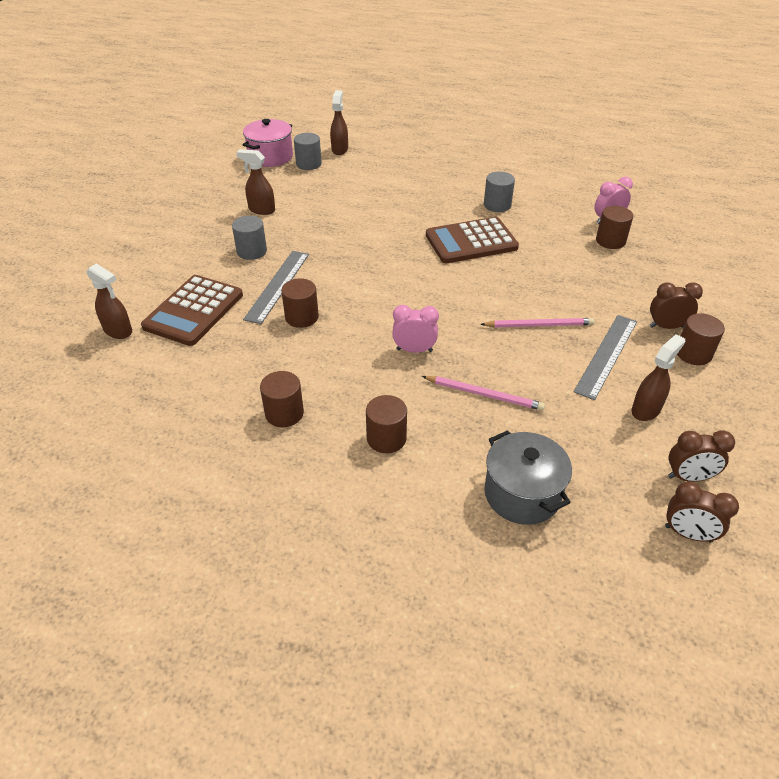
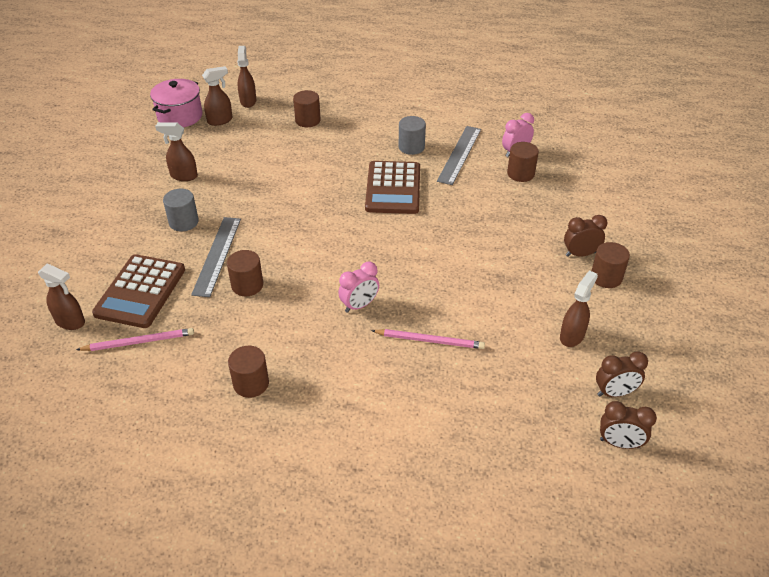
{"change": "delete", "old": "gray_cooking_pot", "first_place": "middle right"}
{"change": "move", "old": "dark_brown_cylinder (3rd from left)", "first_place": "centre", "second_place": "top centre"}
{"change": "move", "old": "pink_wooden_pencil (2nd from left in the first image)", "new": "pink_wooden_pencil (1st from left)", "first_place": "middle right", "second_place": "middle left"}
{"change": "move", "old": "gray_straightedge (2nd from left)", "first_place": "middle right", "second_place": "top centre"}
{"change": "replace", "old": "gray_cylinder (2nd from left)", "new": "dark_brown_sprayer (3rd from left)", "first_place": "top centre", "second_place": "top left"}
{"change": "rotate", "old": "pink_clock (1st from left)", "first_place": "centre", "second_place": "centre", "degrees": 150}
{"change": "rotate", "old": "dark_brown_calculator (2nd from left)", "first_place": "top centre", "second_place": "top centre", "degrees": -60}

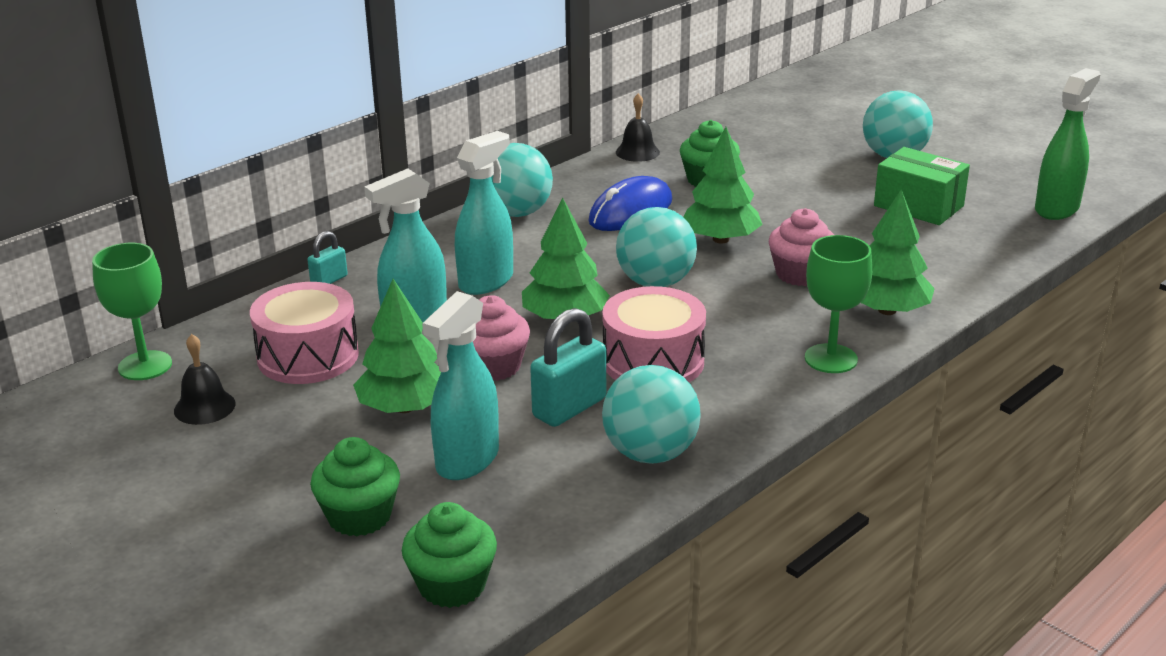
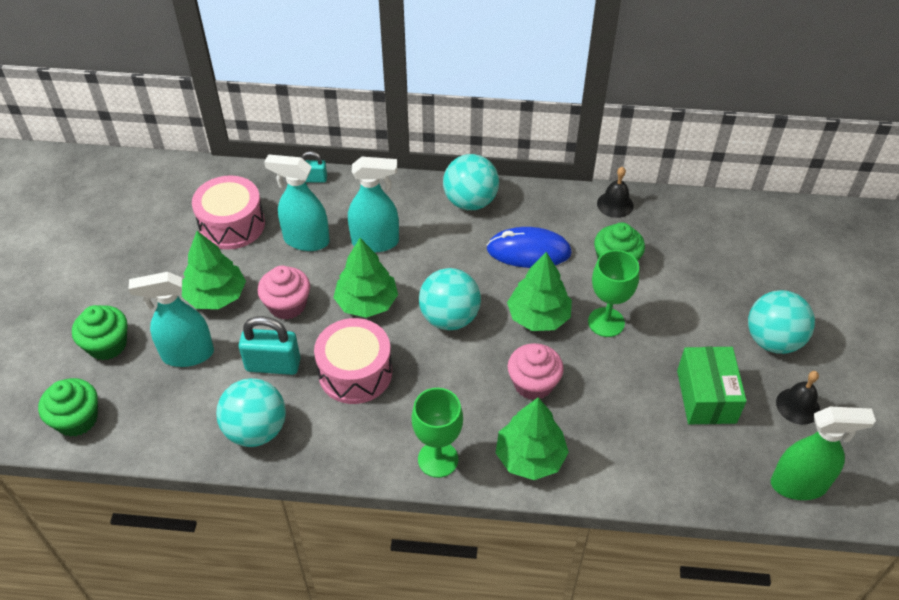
{"change": "move", "old": "leaf-green_chalice (1st from left in the first image)", "new": "leaf-green_chalice (2nd from left)", "first_place": "middle left", "second_place": "middle right"}
{"change": "move", "old": "jet-black_school_bell (1st from left in the first image)", "new": "jet-black_school_bell (2nd from left)", "first_place": "middle left", "second_place": "middle right"}

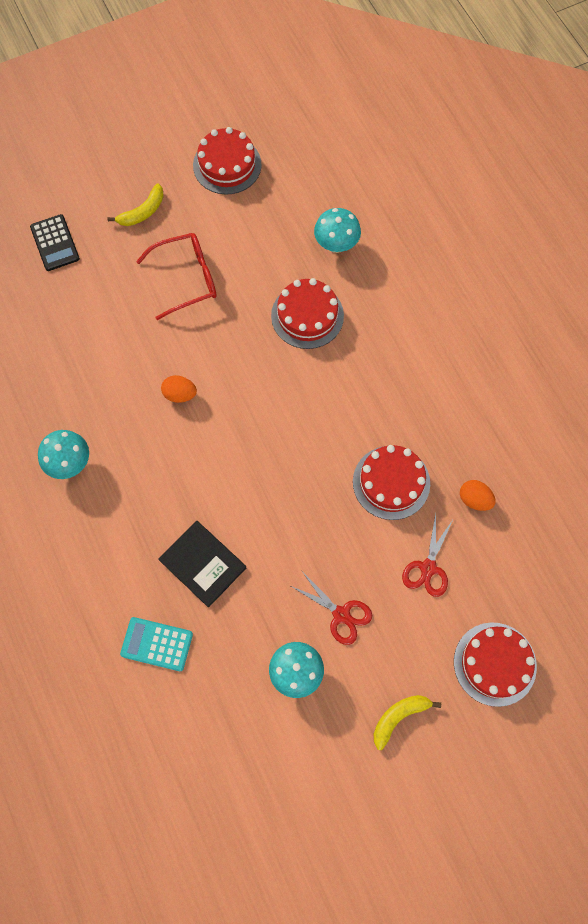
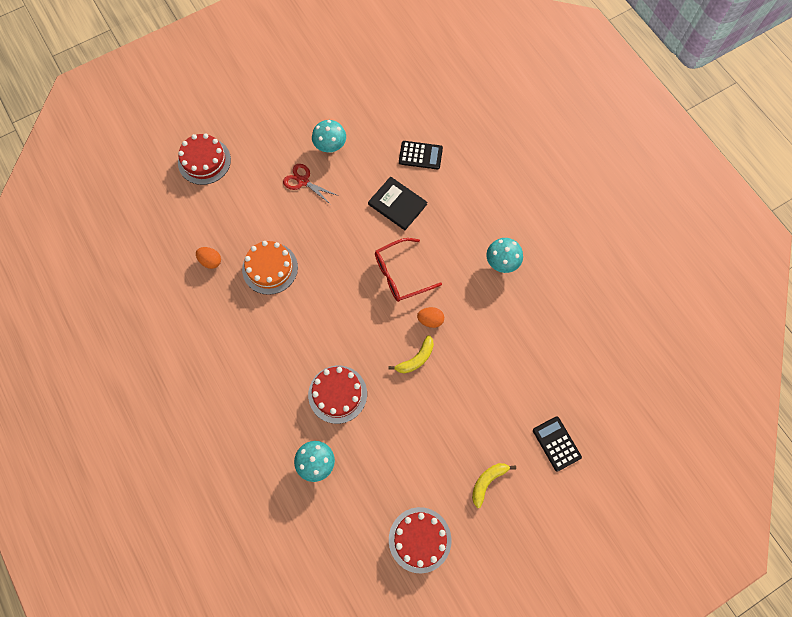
{"change": "delete", "old": "crimson_scissors (2nd from left)", "first_place": "middle right"}
{"change": "move", "old": "crimson_glasses", "first_place": "top left", "second_place": "centre"}
{"change": "move", "old": "golden_toy_banana (2nd from left in the first image)", "new": "golden_toy_banana (1st from left)", "first_place": "bottom right", "second_place": "centre"}
{"change": "recolor", "old": "teal_calculator", "new": "jet-black_calculator (1st from left)", "first_place": "bottom left", "second_place": "top centre"}
{"change": "recolor", "old": "crimson_layer_cake (3rd from left)", "new": "bright_orange_layer_cake", "first_place": "centre", "second_place": "centre"}

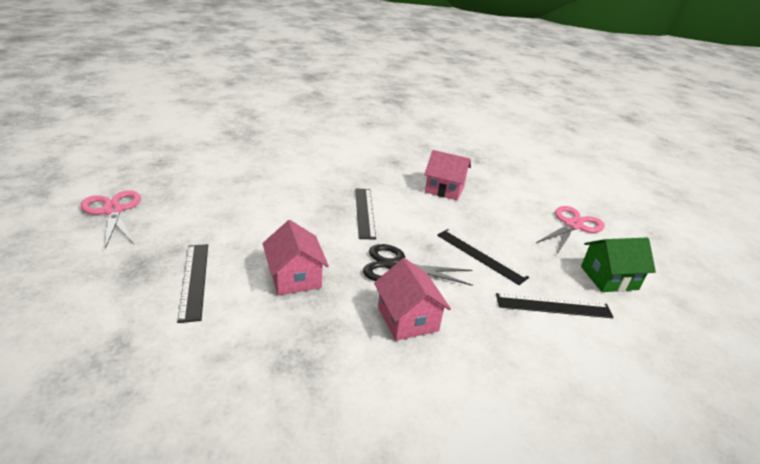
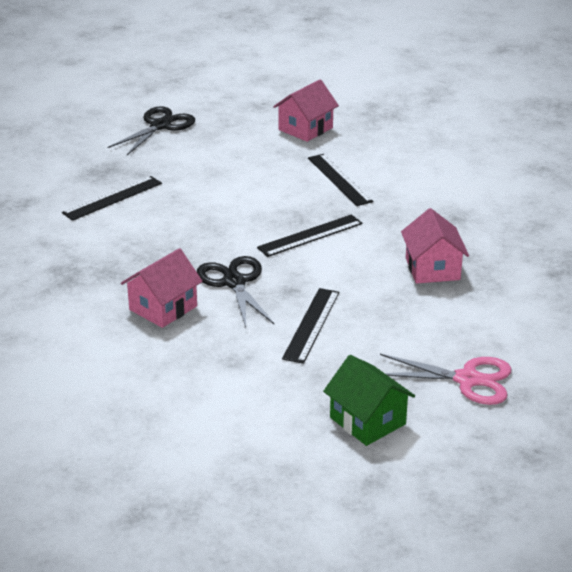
{"change": "move", "old": "pink_cottage (1st from left in the first image)", "new": "pink_cottage (2nd from left)", "first_place": "centre", "second_place": "top centre"}
{"change": "move", "old": "jet-black_straightedge (4th from left)", "first_place": "middle right", "second_place": "top centre"}
{"change": "recolor", "old": "pink_scissors (1st from left)", "new": "jet-black_scissors (1st from left)", "first_place": "middle left", "second_place": "top left"}

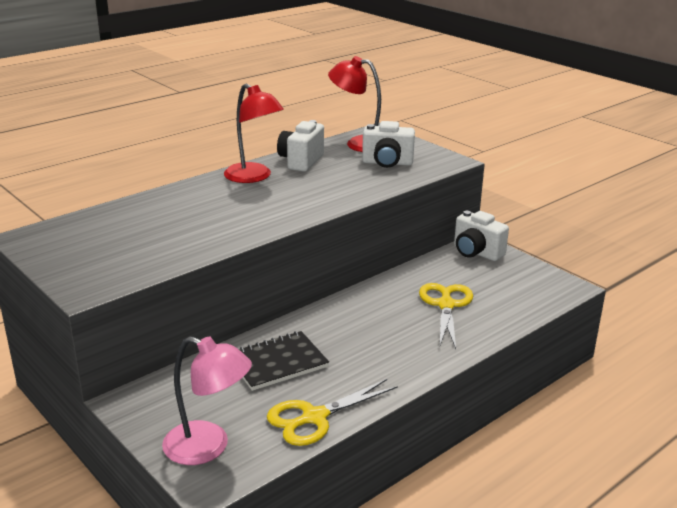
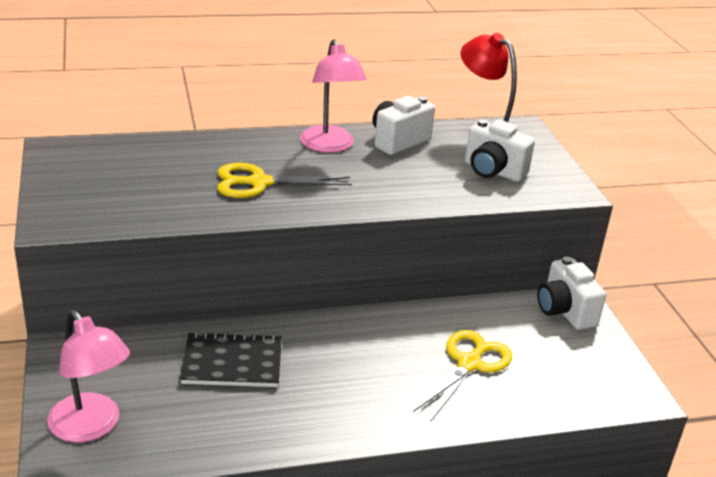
{"change": "move", "old": "golden_scissors (1st from left)", "first_place": "bottom centre", "second_place": "centre"}
{"change": "recolor", "old": "crimson_desk_lamp (1st from left)", "new": "pink_desk_lamp (2nd from left)", "first_place": "top centre", "second_place": "top centre"}

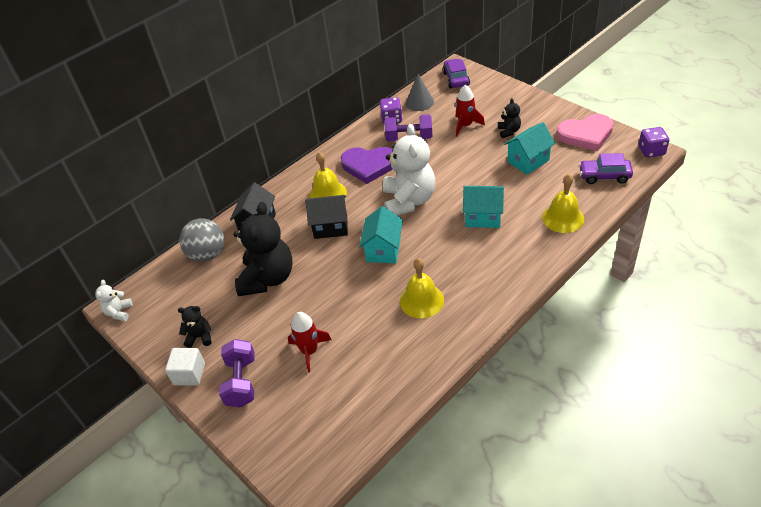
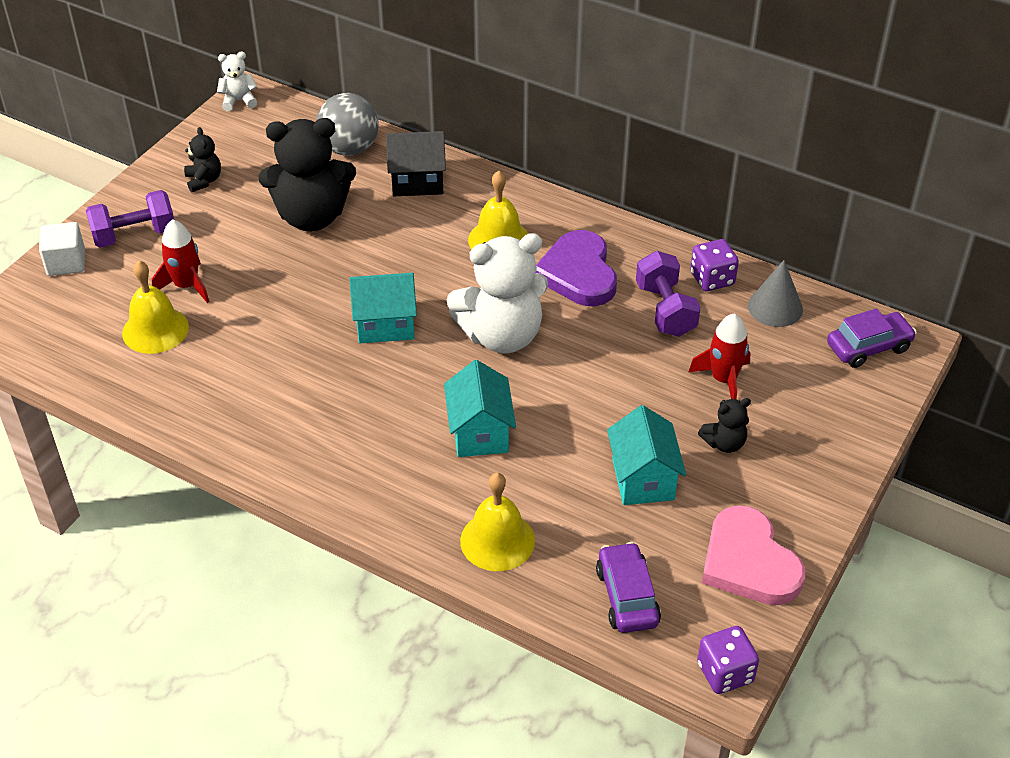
{"change": "delete", "old": "jet-black_cottage (2nd from left)", "first_place": "centre"}
{"change": "move", "old": "snow-white_block", "first_place": "bottom left", "second_place": "top left"}
{"change": "move", "old": "golden_school_bell (2nd from left in the first image)", "new": "golden_school_bell (1st from left)", "first_place": "centre", "second_place": "middle left"}
{"change": "rotate", "old": "teal_cottage (3rd from left)", "first_place": "top right", "second_place": "centre", "degrees": 45}

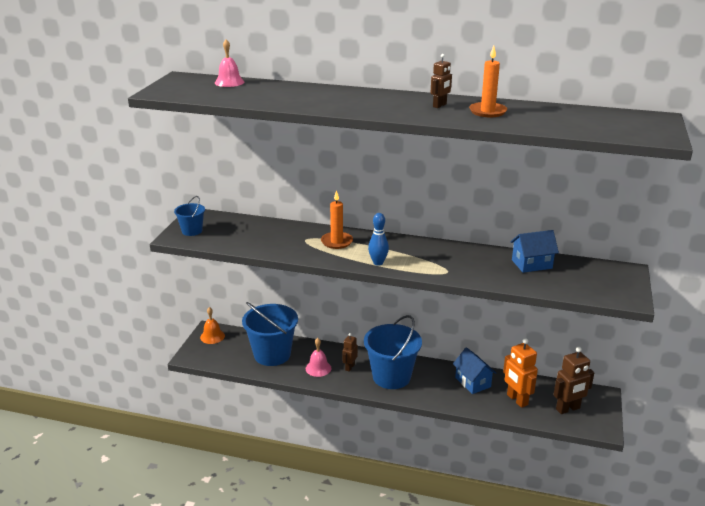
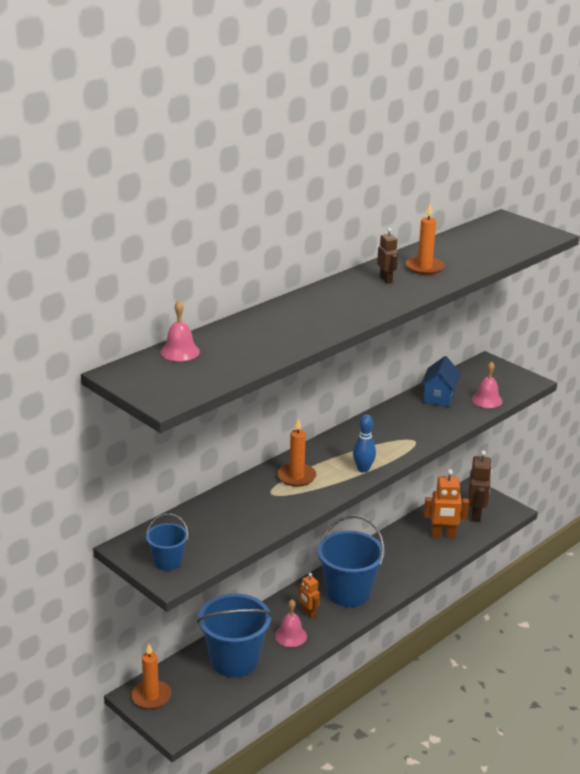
{"change": "delete", "old": "royal_blue_cottage (1st from left)", "first_place": "bottom right"}
{"change": "insert", "new": "pink_school_bell (3rd from left)", "second_place": "middle right"}
{"change": "replace", "old": "bright_orange_school_bell", "new": "bright_orange_candle (1st from left)", "first_place": "middle left", "second_place": "bottom left"}
{"change": "recolor", "old": "dark_brown_robot (1st from left)", "new": "bright_orange_robot (1st from left)", "first_place": "bottom centre", "second_place": "bottom centre"}

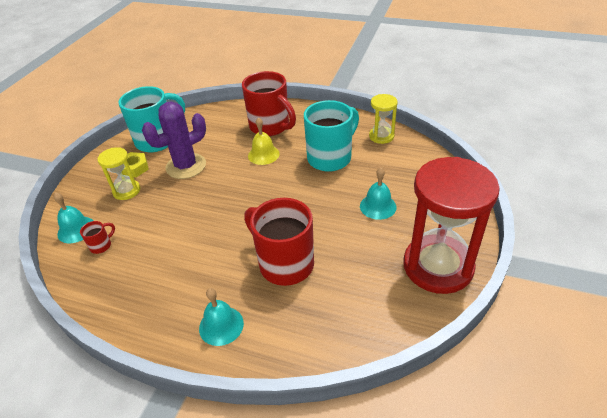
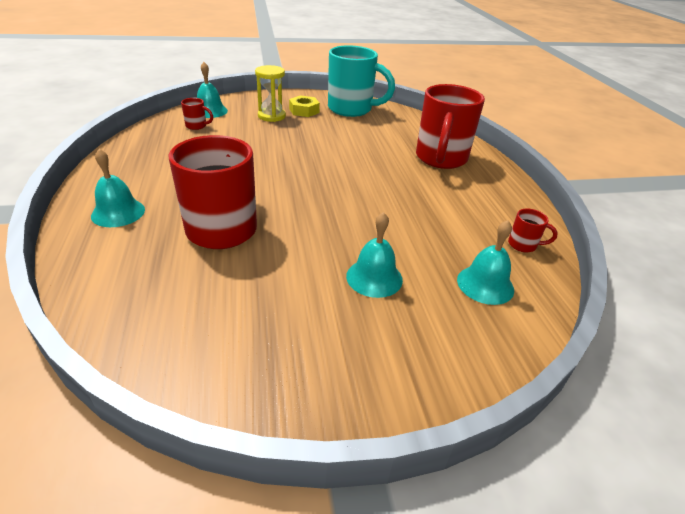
{"change": "delete", "old": "royal_purple_prickly_plant", "first_place": "middle left"}
{"change": "delete", "old": "golden_school_bell", "first_place": "centre"}
{"change": "delete", "old": "teal_tea_mug (2nd from left)", "first_place": "top centre"}
{"change": "delete", "old": "crimson_hourglass", "first_place": "middle right"}
{"change": "insert", "new": "teal_school_bell (4th from left)", "second_place": "middle right"}
{"change": "replace", "old": "golden_hourglass (2nd from left)", "new": "crimson_tea_mug (4th from left)", "first_place": "top centre", "second_place": "middle right"}

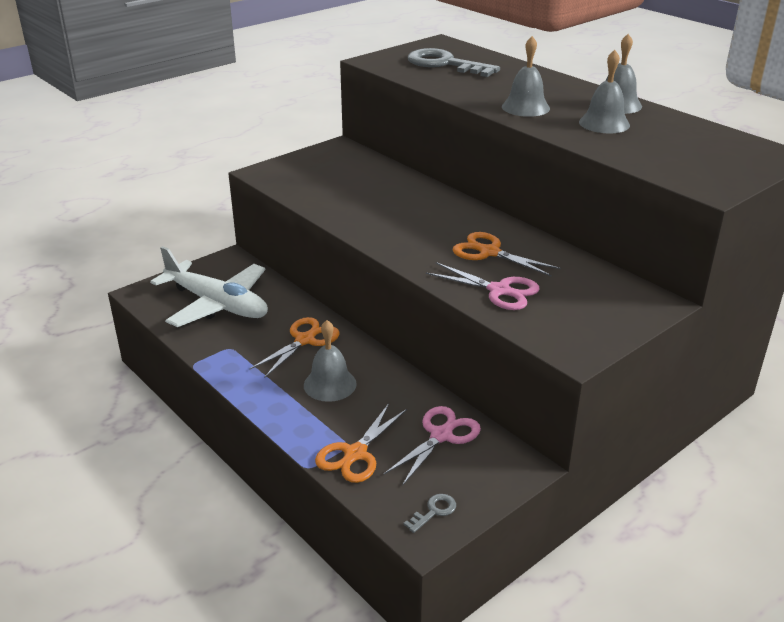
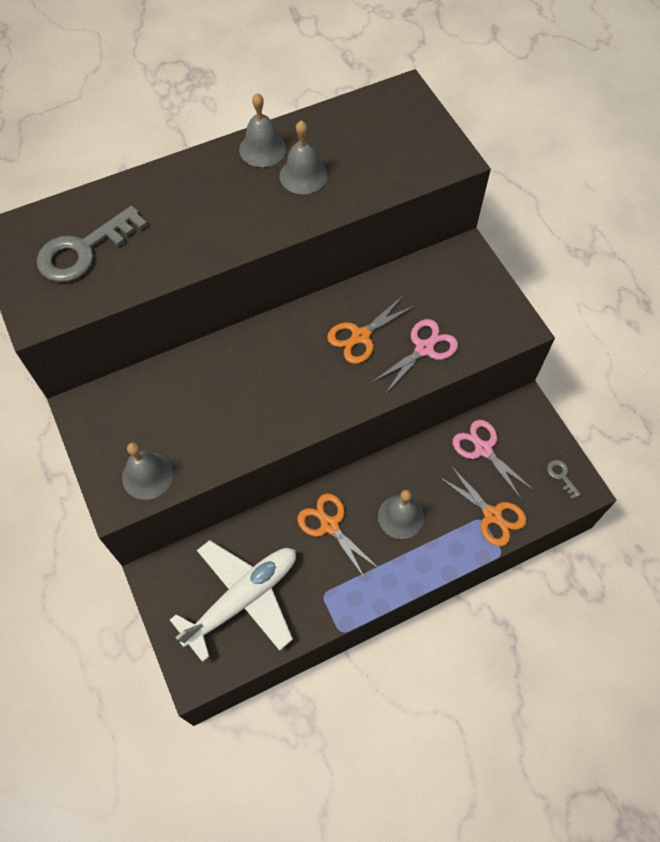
{"change": "move", "old": "gray_school_bell (2nd from left in the first image)", "new": "gray_school_bell (1st from left)", "first_place": "top right", "second_place": "middle left"}

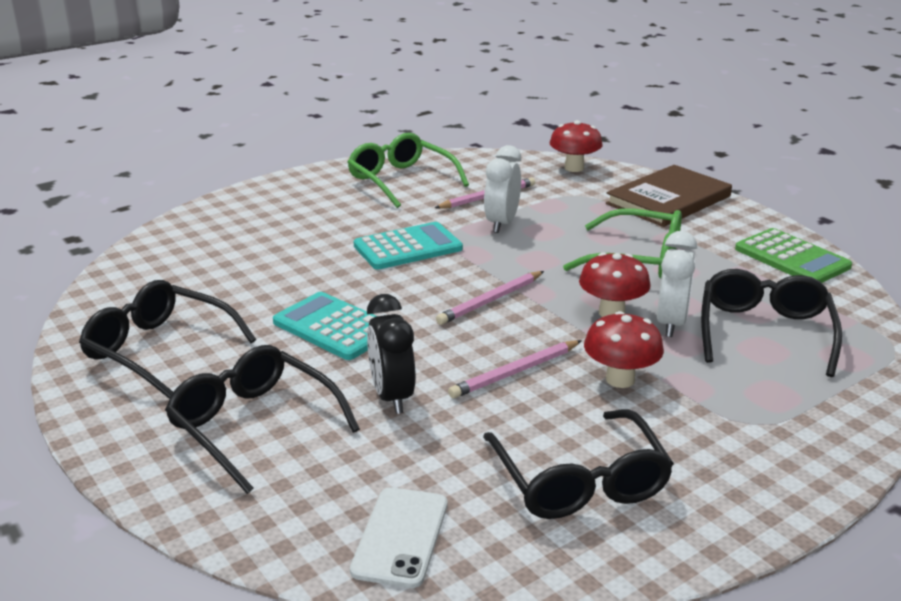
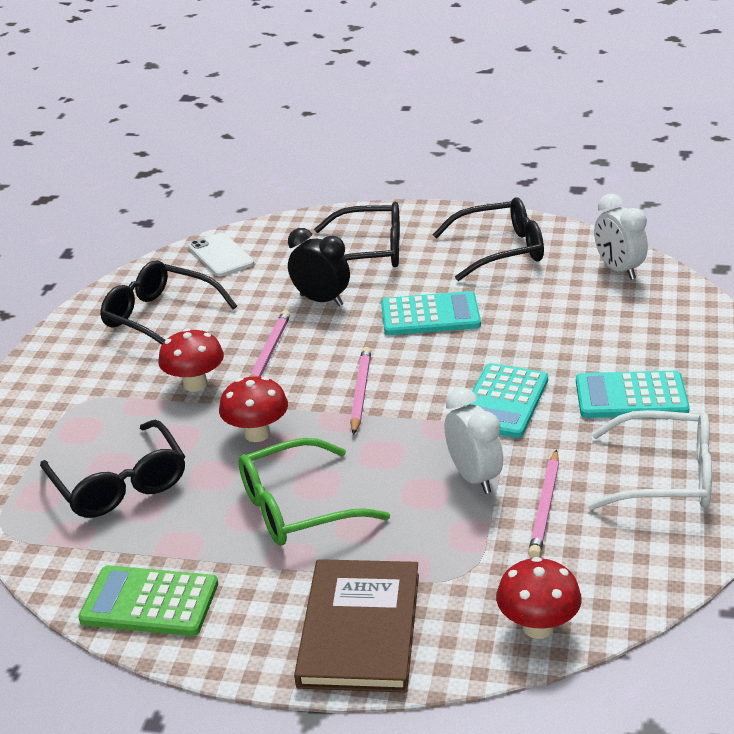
{"change": "insert", "new": "teal_calculator (3rd from left)", "second_place": "middle right"}
{"change": "move", "old": "snow-white_clock (2nd from left)", "first_place": "middle right", "second_place": "top right"}
{"change": "recolor", "old": "leaf-green_glasses (1st from left)", "new": "snow-white_glasses", "first_place": "top centre", "second_place": "middle right"}

